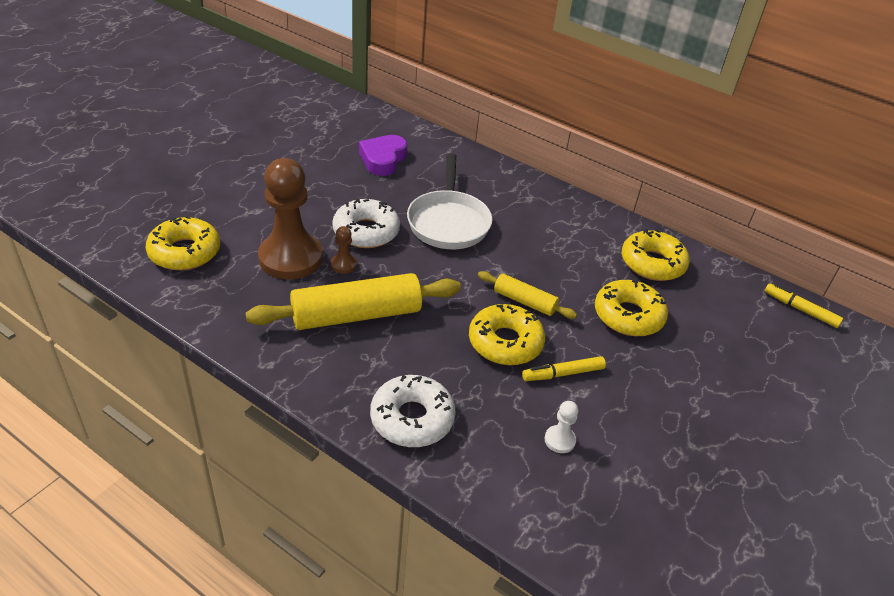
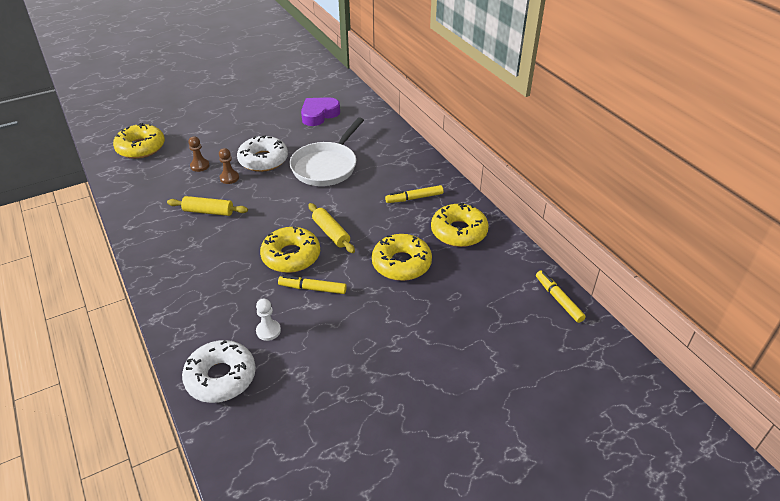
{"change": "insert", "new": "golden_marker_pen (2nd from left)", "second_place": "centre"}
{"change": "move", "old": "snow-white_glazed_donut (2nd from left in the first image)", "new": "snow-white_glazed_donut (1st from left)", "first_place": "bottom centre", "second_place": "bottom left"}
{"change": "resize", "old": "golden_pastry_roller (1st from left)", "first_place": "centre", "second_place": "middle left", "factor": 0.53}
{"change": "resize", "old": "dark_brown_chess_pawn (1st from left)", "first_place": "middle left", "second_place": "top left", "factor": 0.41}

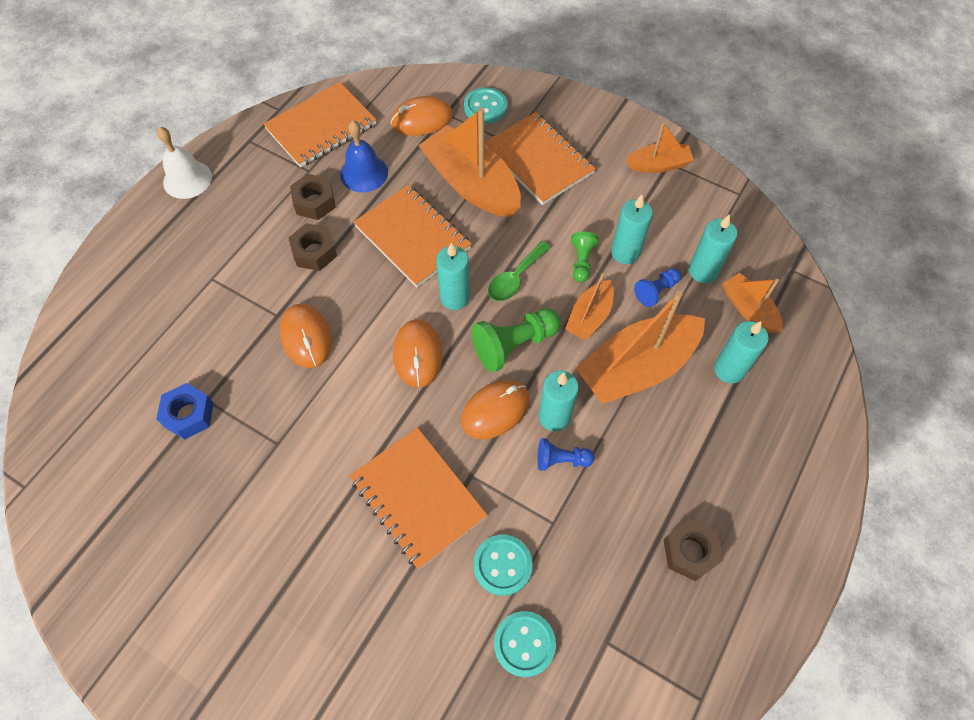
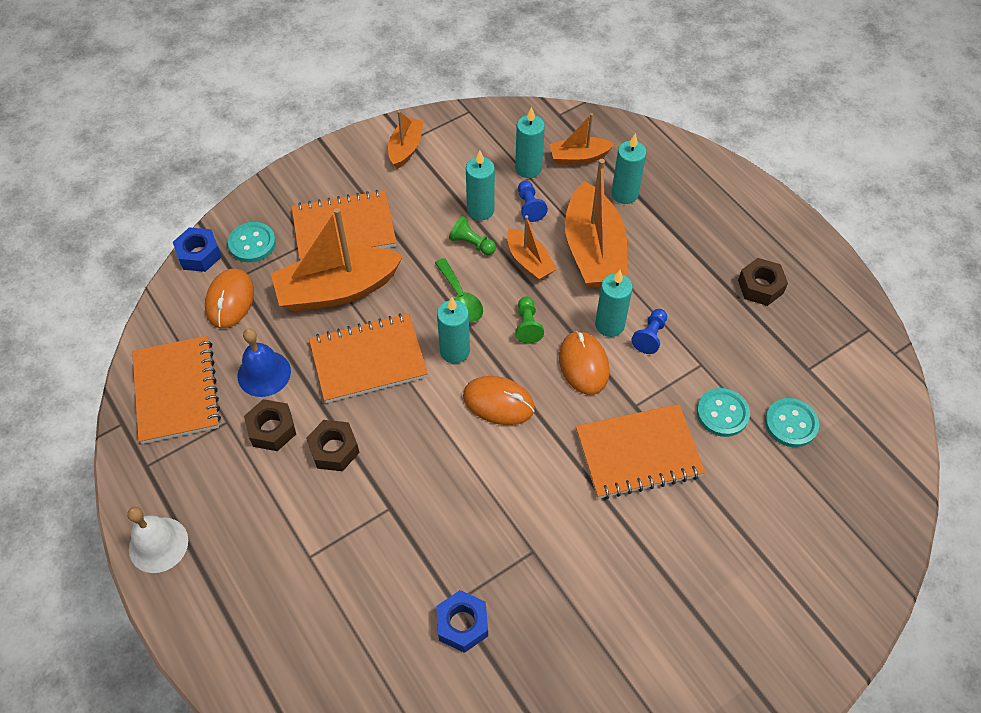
{"change": "delete", "old": "bright_orange_mouse (1st from left)", "first_place": "middle left"}
{"change": "insert", "new": "royal_blue_hex_nut (1st from left)", "second_place": "middle left"}
{"change": "resize", "old": "leaf-green_chess_pawn (1st from left in the first image)", "first_place": "centre", "second_place": "centre", "factor": 0.59}

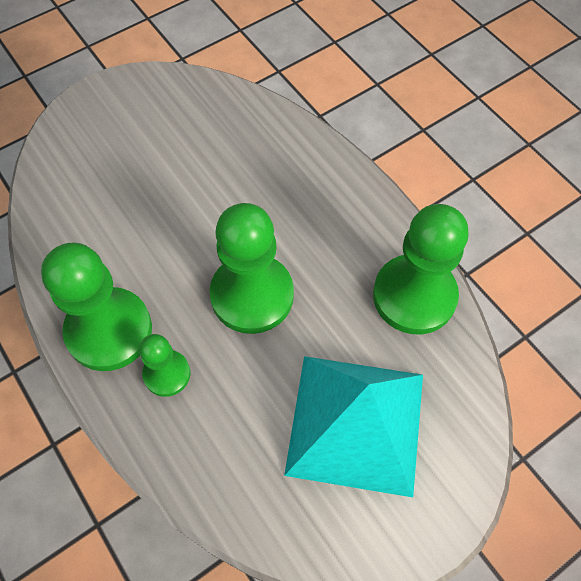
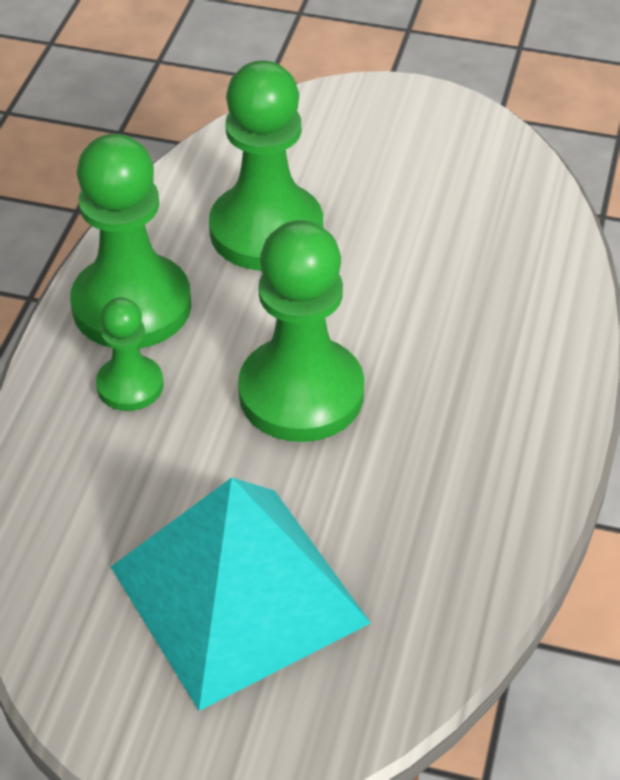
{"change": "move", "old": "leaf-green_chess_pawn (4th from left in the first image)", "new": "leaf-green_chess_pawn (3rd from left)", "first_place": "middle right", "second_place": "top centre"}

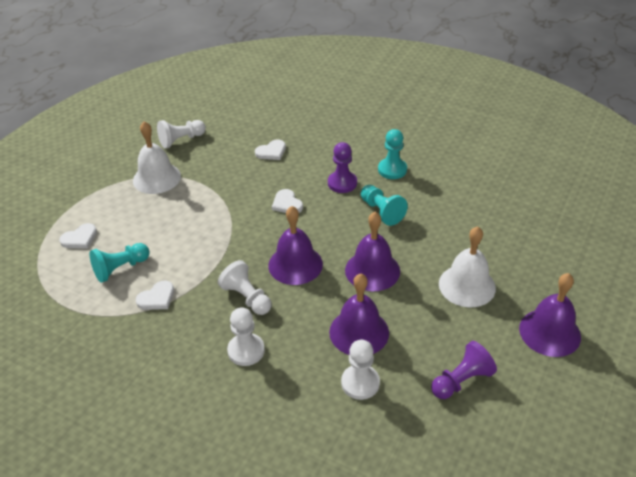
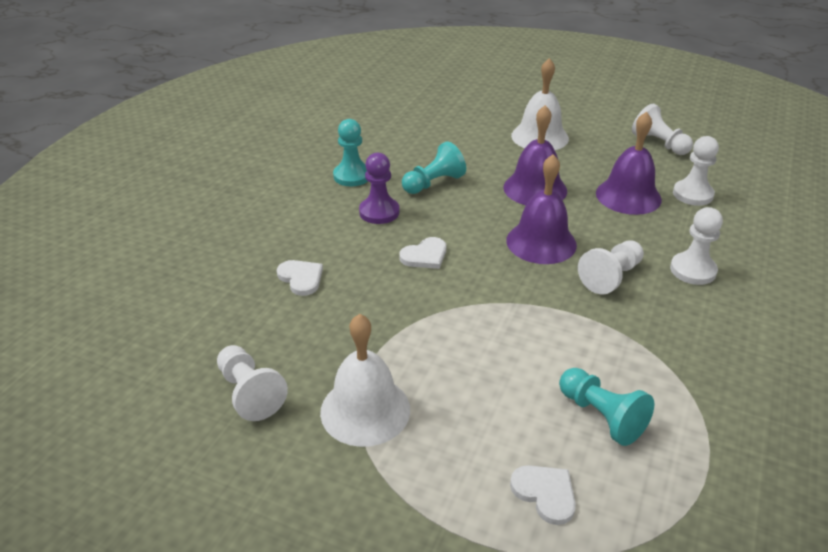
{"change": "delete", "old": "snow-white_heart (2nd from left)", "first_place": "middle left"}
{"change": "delete", "old": "royal_purple_school_bell (4th from left)", "first_place": "middle right"}
{"change": "recolor", "old": "royal_purple_chess_pawn (2nd from left)", "new": "snow-white_chess_pawn (3rd from left)", "first_place": "bottom right", "second_place": "top right"}

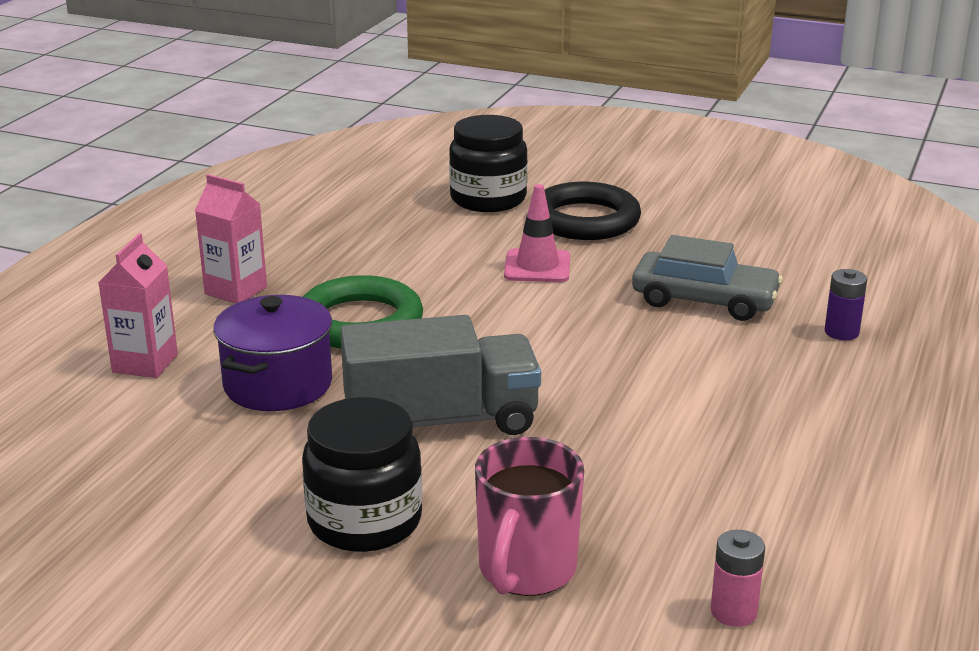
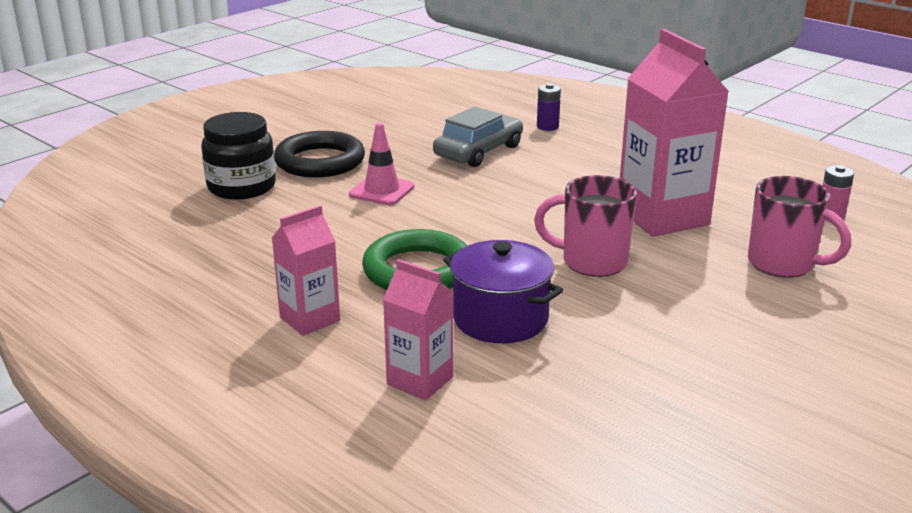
{"change": "delete", "old": "jet-black_preserve_jar (1st from left)", "first_place": "bottom centre"}
{"change": "insert", "new": "pink_carton (3rd from left)", "second_place": "top right"}
{"change": "replace", "old": "gray_lorry", "new": "pink_tea_mug (1st from left)", "first_place": "centre", "second_place": "centre"}

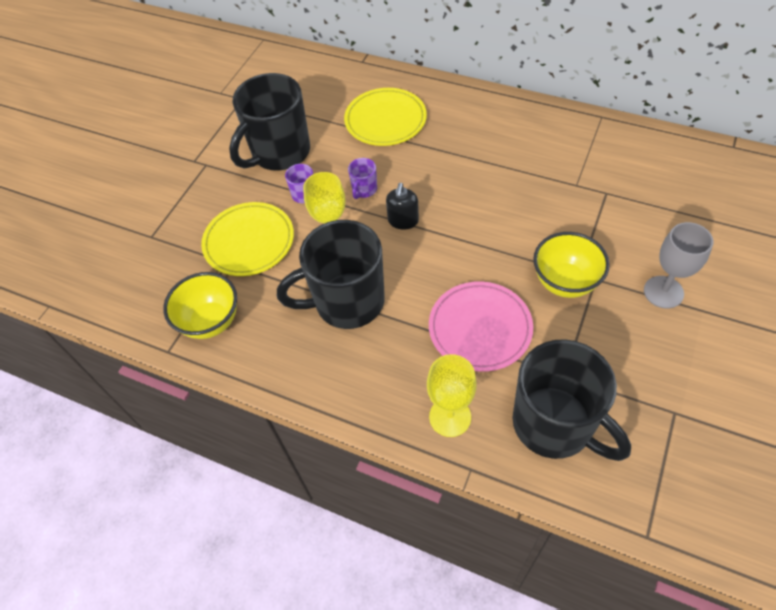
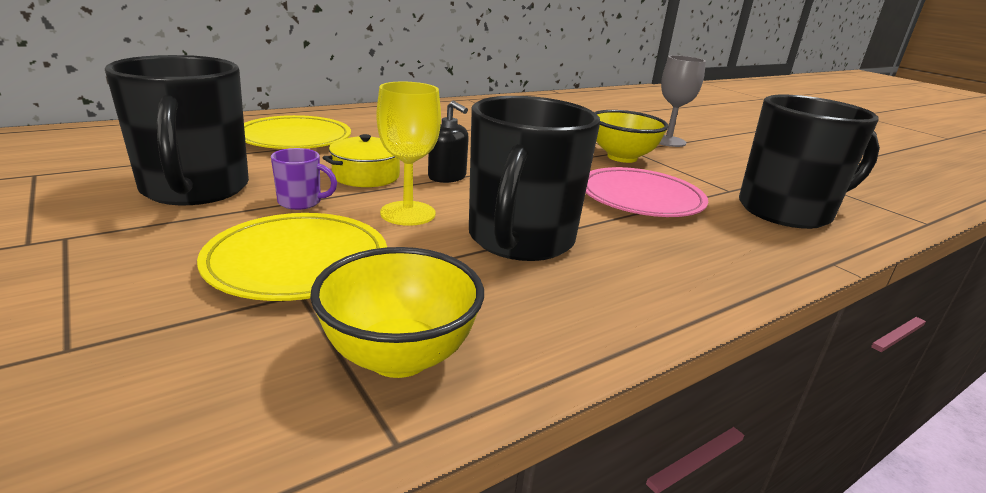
{"change": "delete", "old": "golden_chalice (2nd from left)", "first_place": "centre"}
{"change": "replace", "old": "royal_purple_tea_mug (2nd from left)", "new": "golden_cooking_pot", "first_place": "top centre", "second_place": "top centre"}

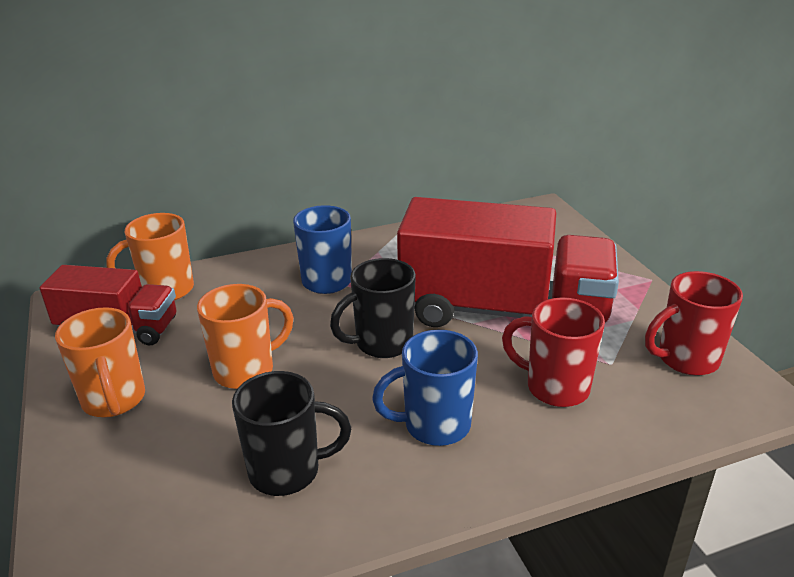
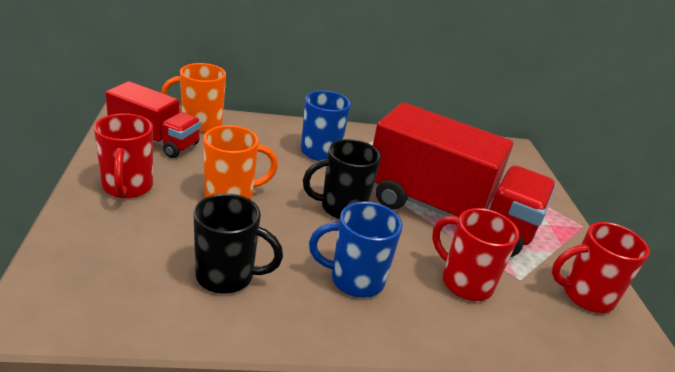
{"change": "recolor", "old": "bright_orange_tea_mug (1st from left)", "new": "crimson_tea_mug (1st from left)", "first_place": "middle left", "second_place": "middle left"}

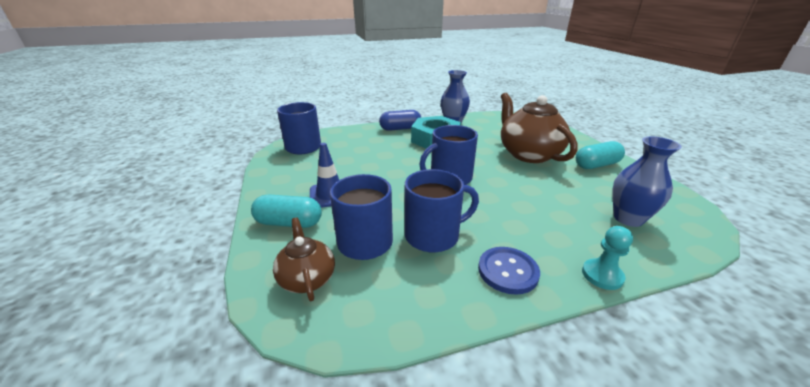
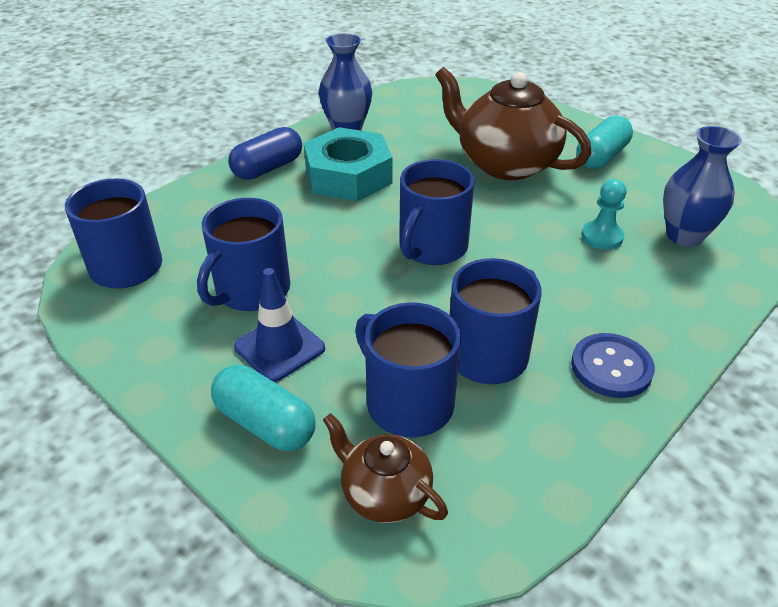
{"change": "insert", "new": "royal_blue_tea_mug (2nd from left)", "second_place": "middle left"}
{"change": "move", "old": "teal_chess_pawn", "first_place": "bottom right", "second_place": "middle right"}
{"change": "rotate", "old": "teal_capsule (1st from left)", "first_place": "centre", "second_place": "bottom centre", "degrees": 60}

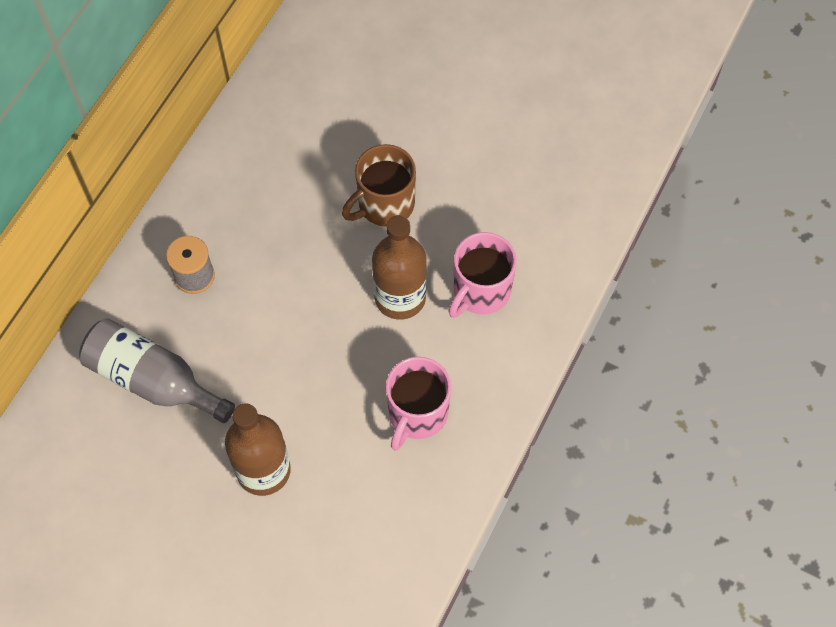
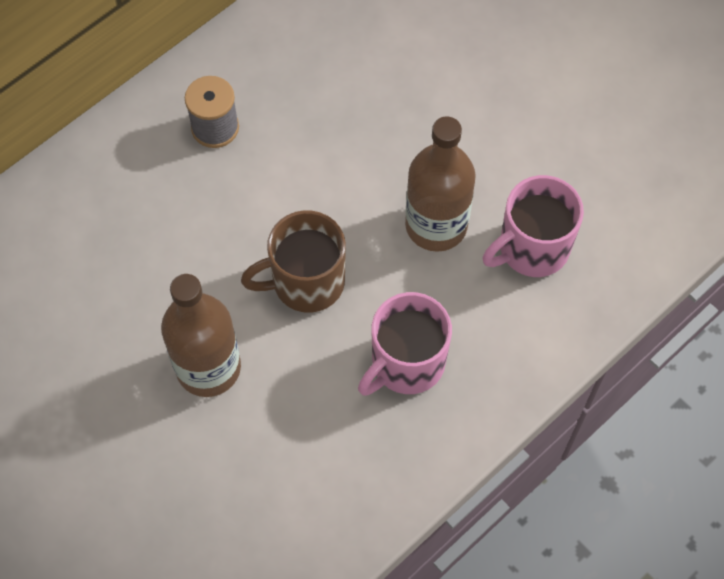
{"change": "delete", "old": "gray_drink_bottle", "first_place": "middle left"}
{"change": "move", "old": "dark_brown_tea_mug", "first_place": "top centre", "second_place": "centre"}

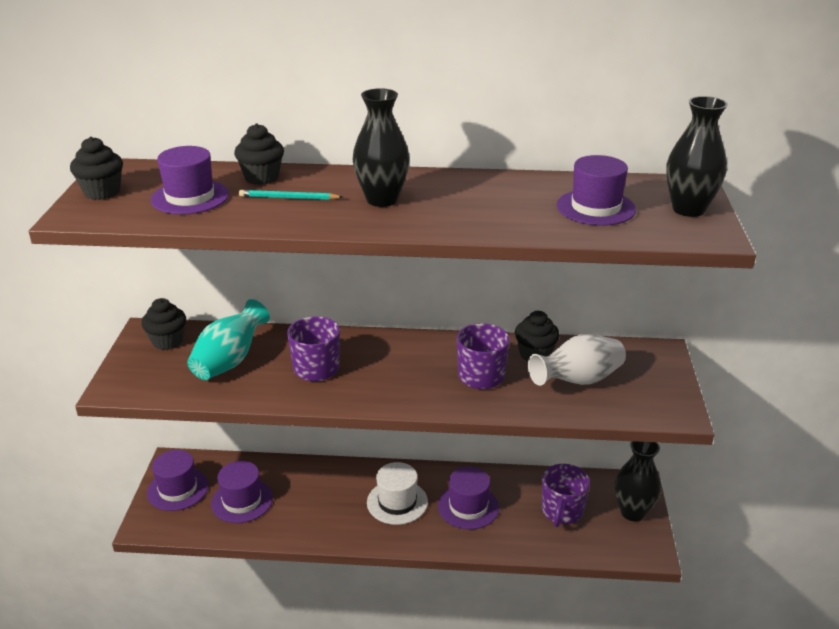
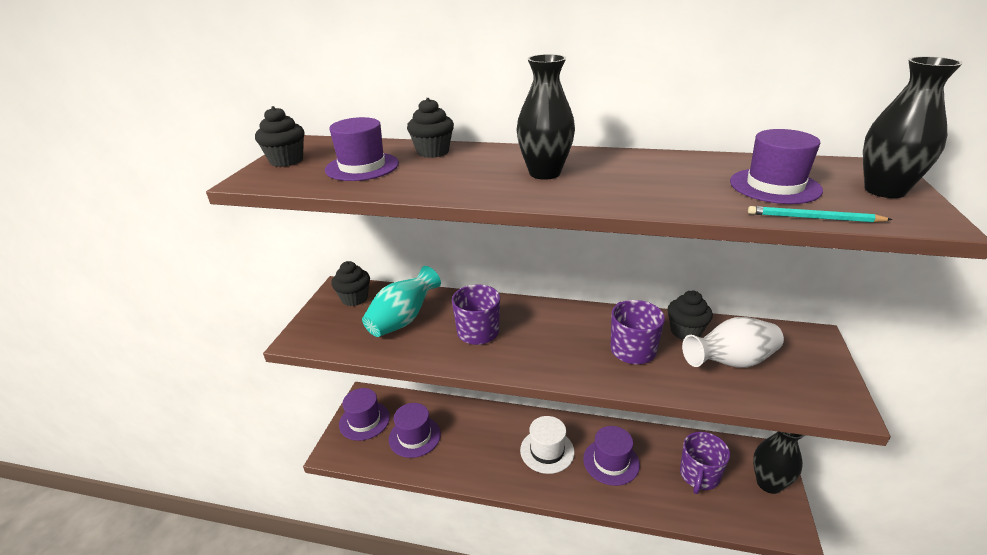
{"change": "move", "old": "teal_wooden_pencil", "first_place": "top centre", "second_place": "middle right"}

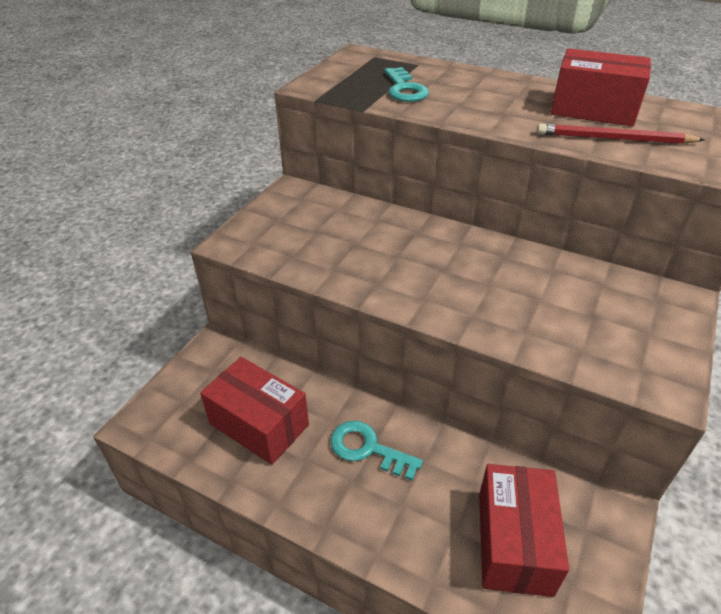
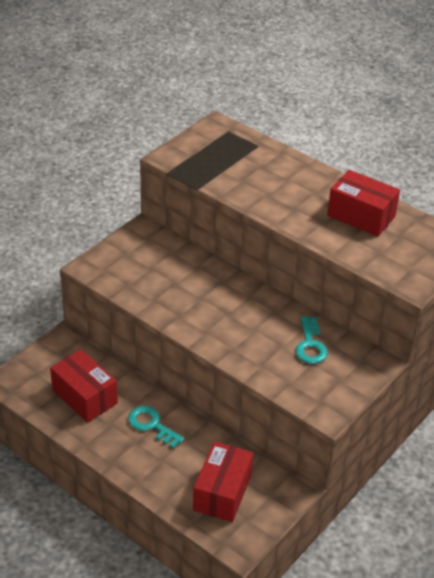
{"change": "delete", "old": "crimson_wooden_pencil", "first_place": "top right"}
{"change": "move", "old": "teal_key (2nd from left)", "first_place": "top centre", "second_place": "middle right"}

